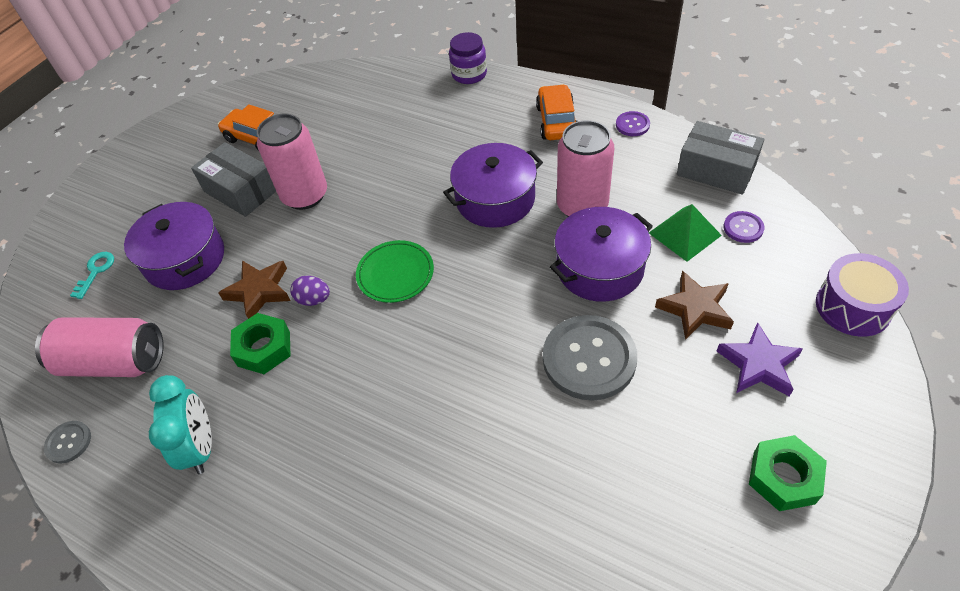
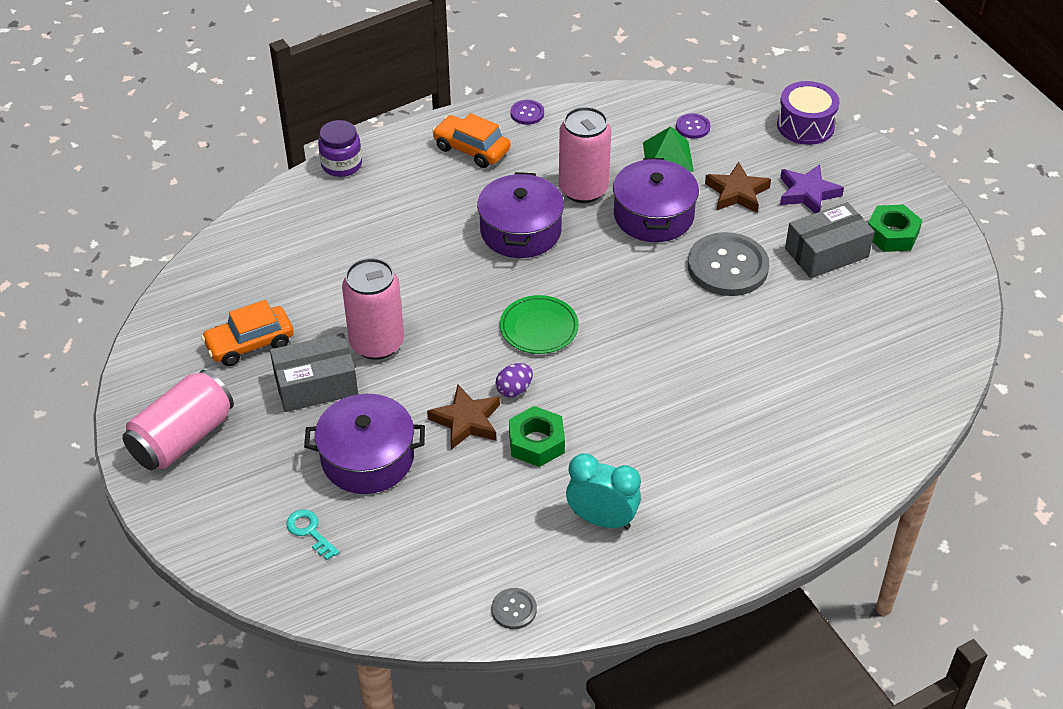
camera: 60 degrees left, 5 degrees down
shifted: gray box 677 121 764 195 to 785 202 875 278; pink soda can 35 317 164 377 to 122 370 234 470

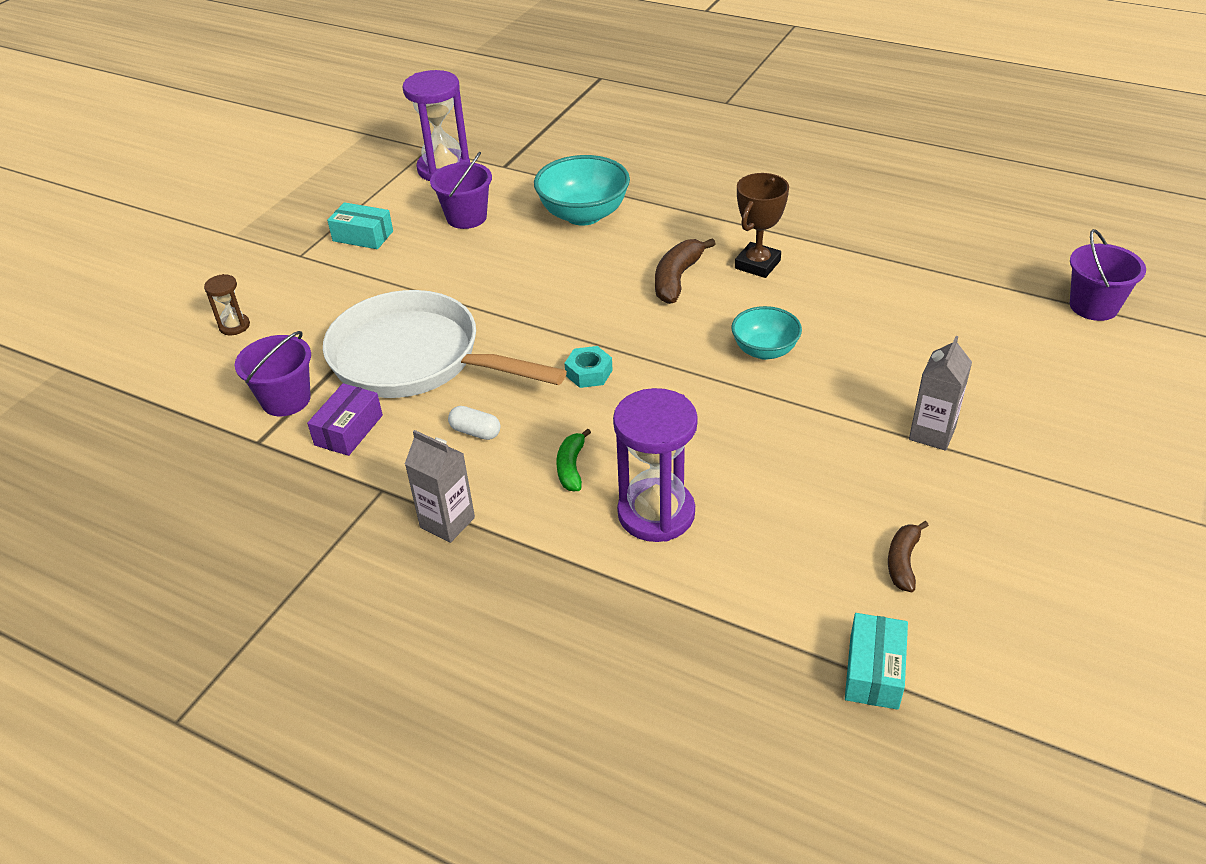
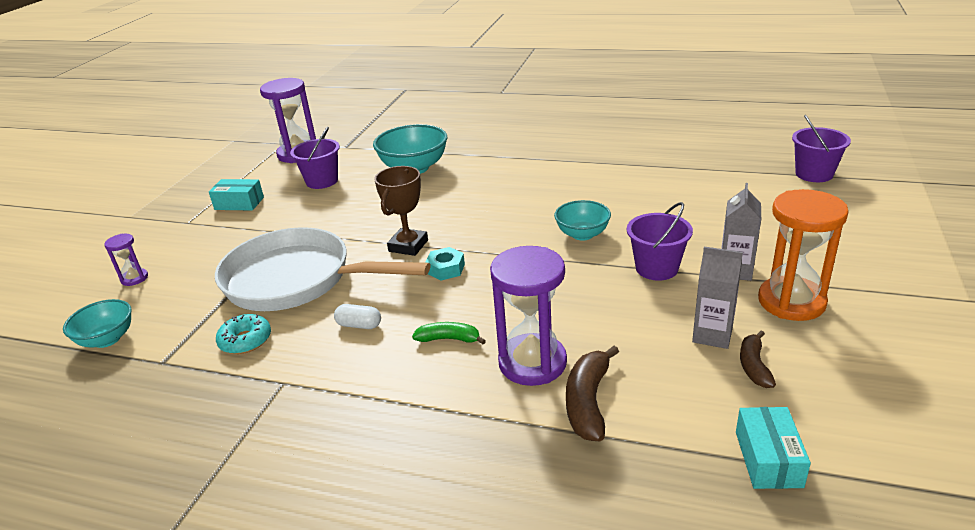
camera: 10 degrees left, 10 degrees down
new: bright orange hourglass 758 189 849 321; turquoise bowl 63 299 132 348
shifted: russet prize cup 735 173 789 278 to 374 166 428 256; russet banana 655 238 715 304 to 566 346 619 441; purple sand bucket 235 331 311 416 to 627 202 693 281; gray juice carton 405 430 475 543 to 692 247 743 349
swapped: purple box 307 383 383 456 to turquoise doughnut 216 314 271 354
repainted: russet hourglass 204 274 250 335 to purple hourglass 104 234 148 286
rotated: emerald banana 557 428 591 491 = 412 322 486 344 105 degrees clockwise

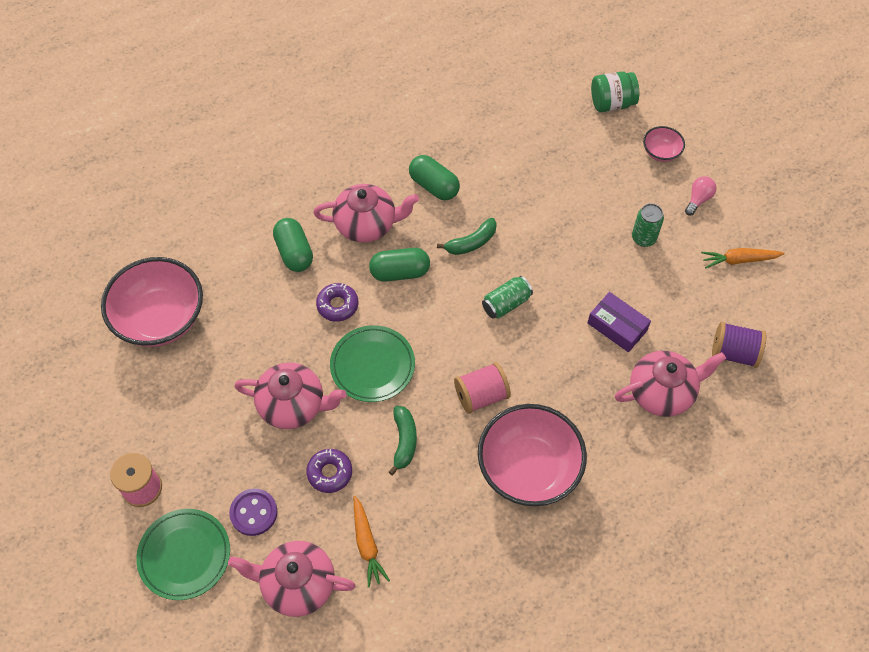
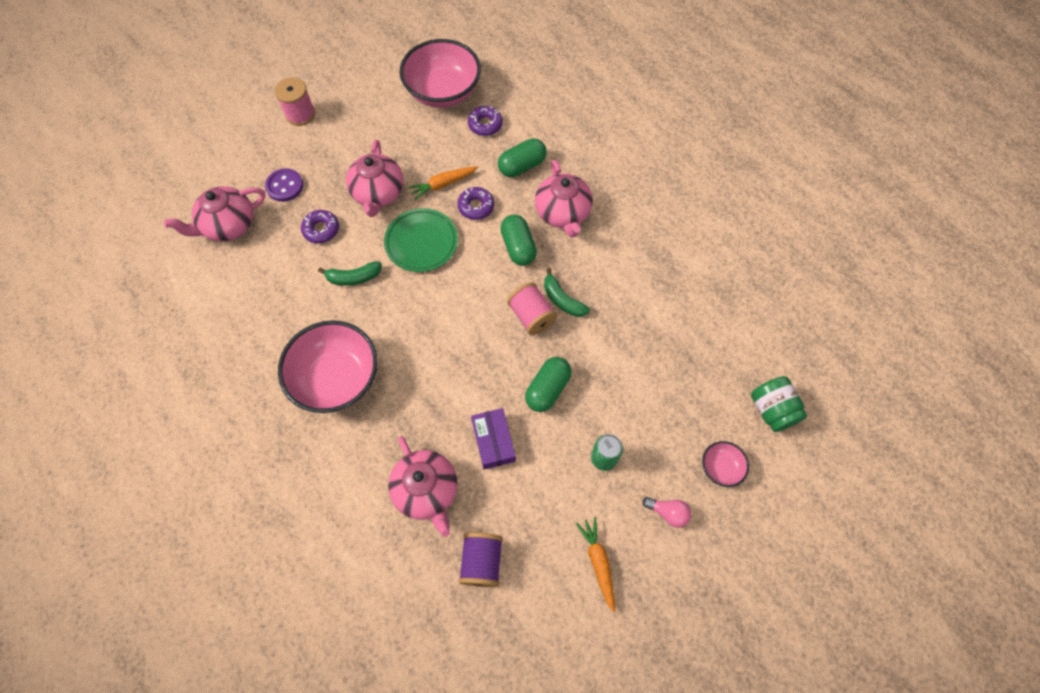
camera: 80 degrees right, 5 degrees up
gone: emerald soda can 482 276 533 319; emerald flat dish 136 509 230 600
new: purple doughnut 468 106 503 136
shifted: emerald capsule 409 155 460 200 to 525 357 572 412; pink reel of thread 454 362 511 414 to 507 282 558 335; bright orange toy carrot 354 496 390 588 to 408 166 478 200
rotated: purple box 588 292 651 352 = 471 408 516 469 45 degrees counterclockwise; pink teapot 228 541 356 617 = 164 186 265 241 120 degrees counterclockwise

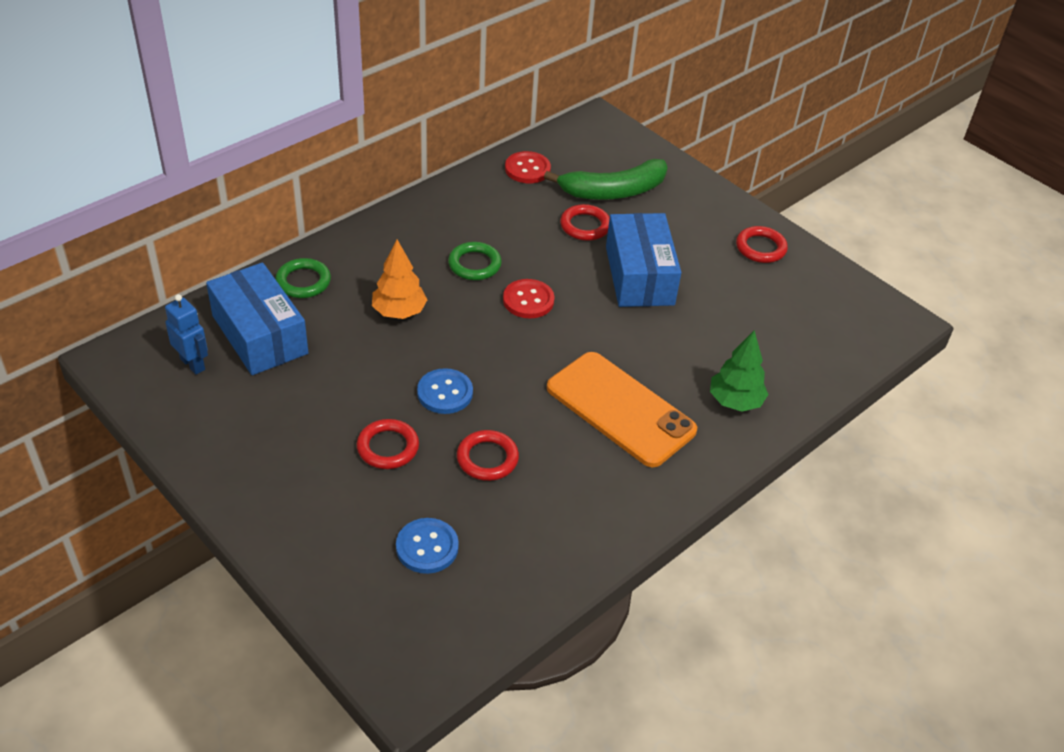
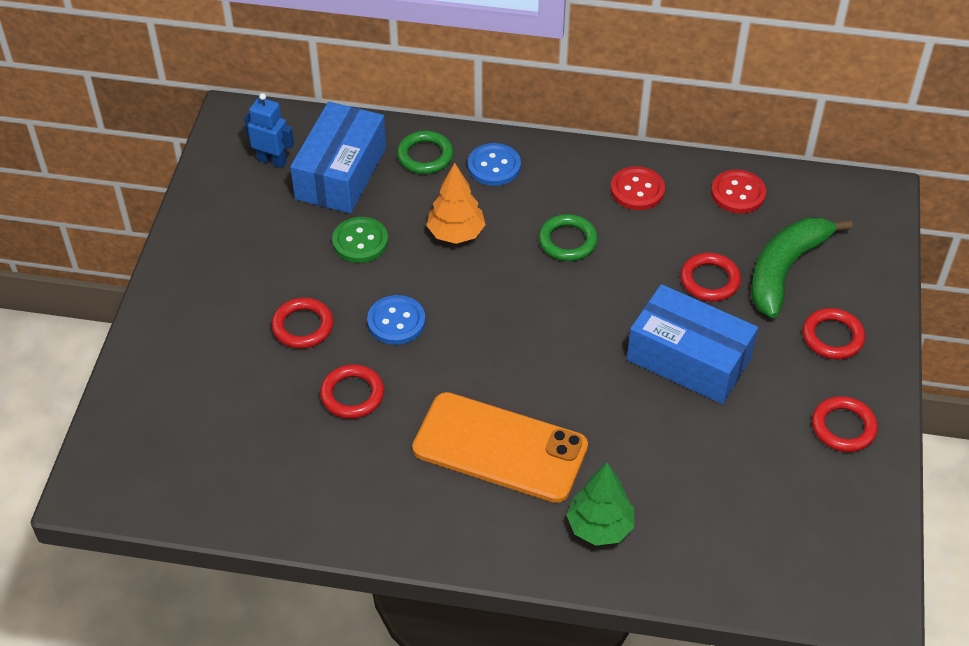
camera: 55 degrees right, 5 degrees up
new: emerald button 332 217 388 263; scarlet hoop 802 308 865 360
shifted: scarlet button 503 279 554 318 to 611 166 665 210; cobalt button 396 518 459 574 to 468 143 521 186
rotated: emerald banana 544 159 668 200 = 751 217 853 318 90 degrees clockwise; cobalt box 606 213 681 307 = 627 284 758 404 75 degrees clockwise; cobalt toy robot 165 294 208 375 = 244 93 294 168 75 degrees counterclockwise; bright orange phone 547 352 697 467 = 412 392 588 503 75 degrees counterclockwise

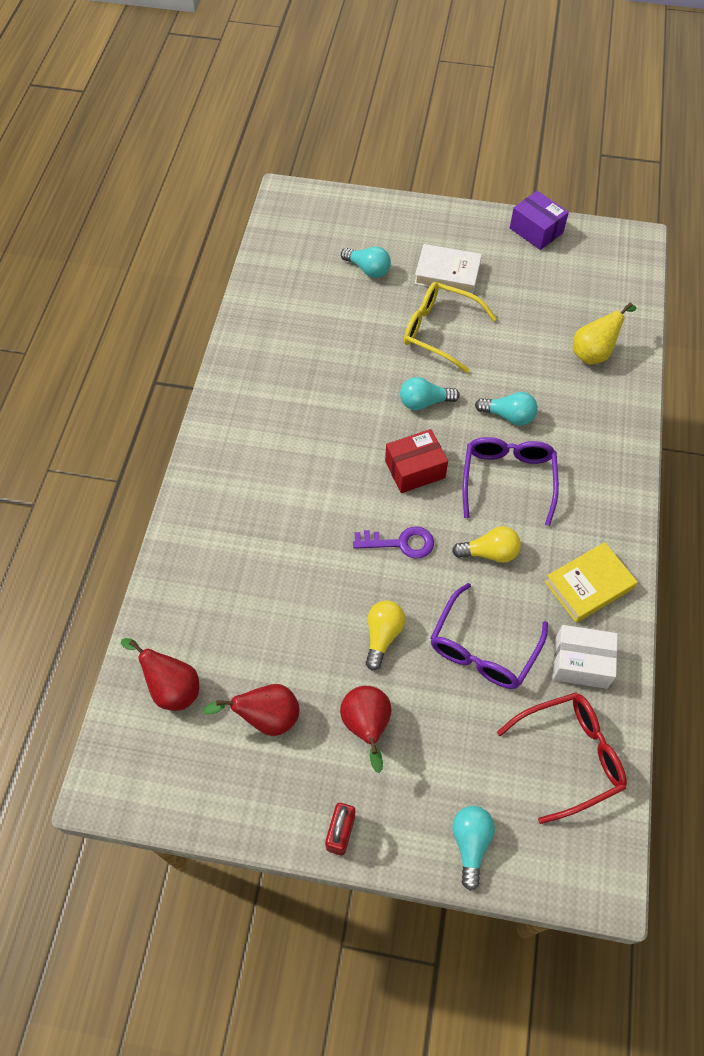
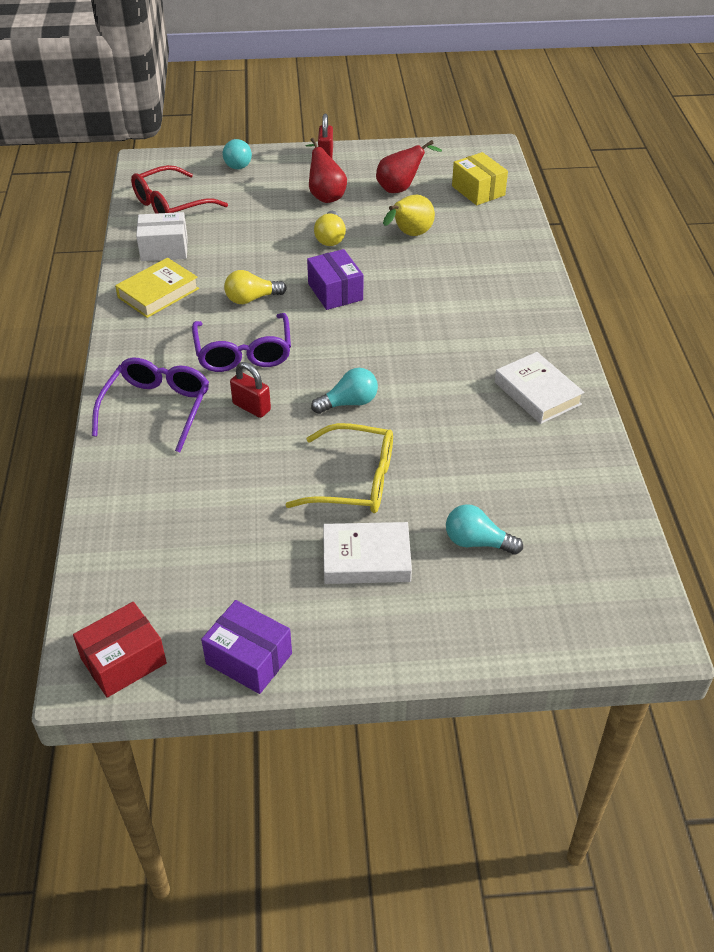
camera: 165 degrees right, 15 degrees down
new: pure white hardcover 495 352 584 424
shifted: bright yellow toy pear 573 302 636 364 to 383 195 435 236; scarlet box 385 429 448 493 to 73 602 167 697; purple glasses 430 583 548 689 to 92 357 209 452
swapped: turquoise lightbulb 475 392 538 426 to scarlet small lock 230 362 271 418; purple latchkey 353 527 434 559 to purple box 307 249 363 310; scarlet toy pear 121 638 199 711 to bright yellow box 452 152 508 205

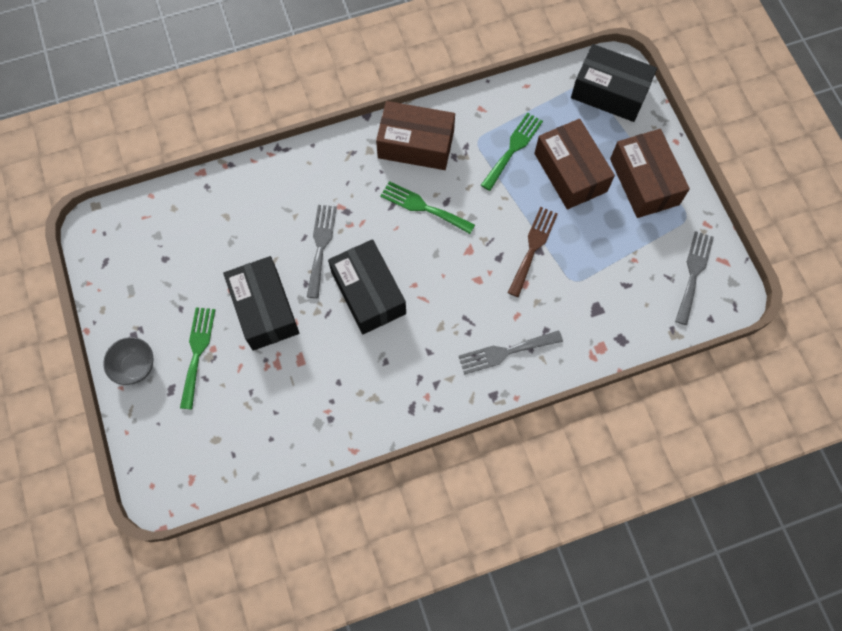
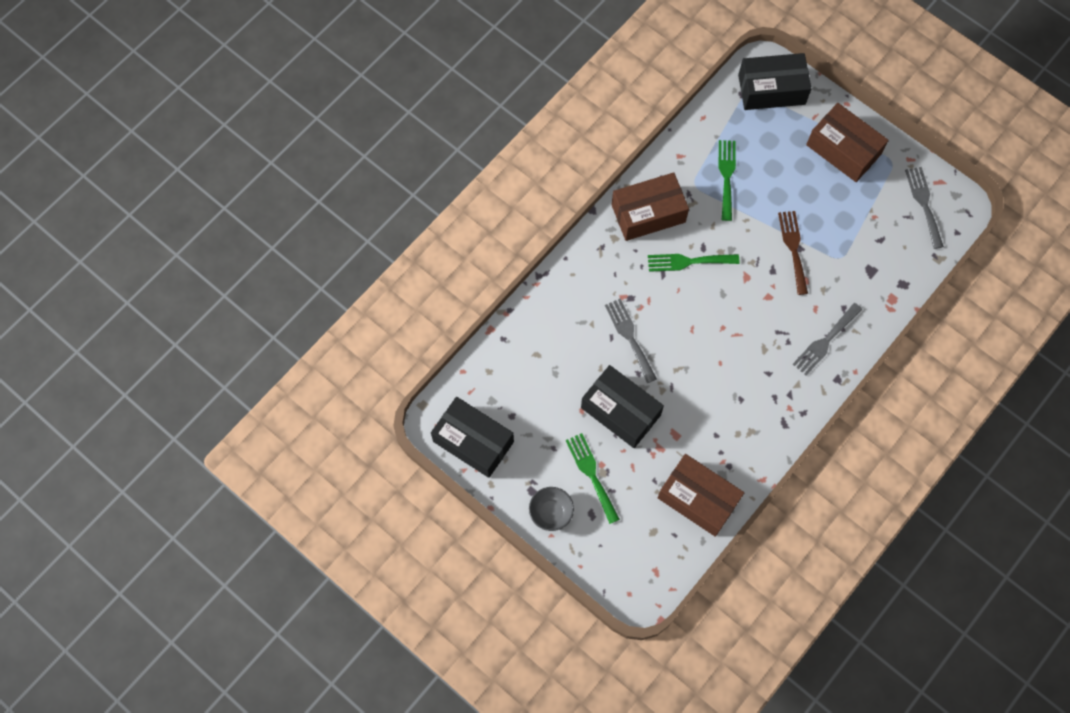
camera: 30 degrees left, 0 degrees up
shifted: russet box 534 119 615 209 to 658 454 744 537; ebony box 328 239 406 334 to 431 397 514 478

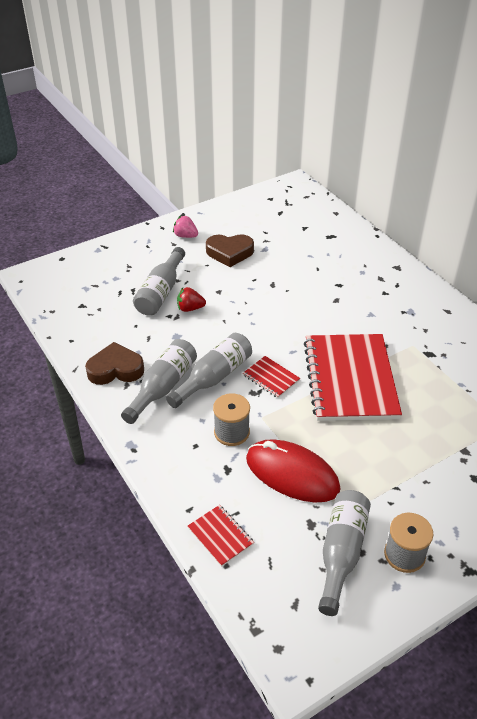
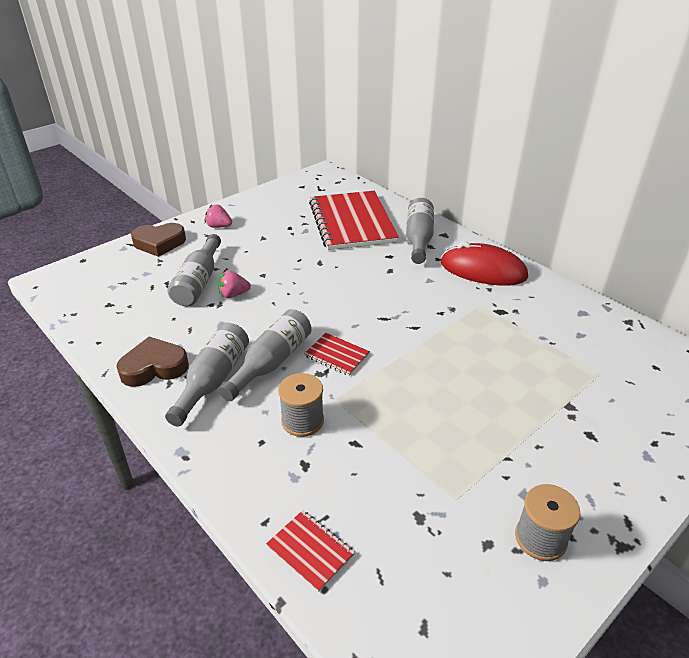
camera: 10 degrees left, 5 degrees down
shifted: russet heart shape 206 234 254 267 to 131 223 186 257; scarlet notepad 303 334 402 421 to 309 191 399 250; scarlet computer mouse 246 439 340 502 to 441 241 528 286; gray flask 318 490 371 616 to 406 198 434 264
repainted: scarlet strawberry 177 287 206 312 to pink strawberry 218 271 251 298

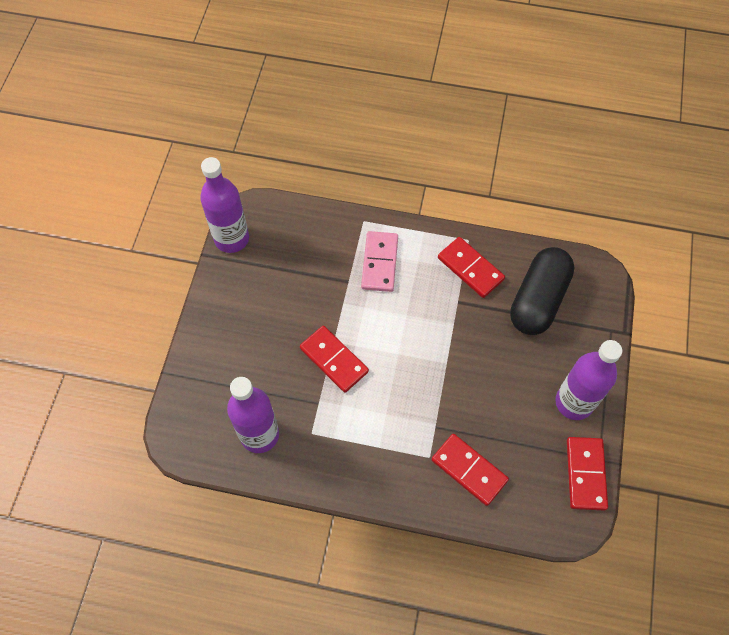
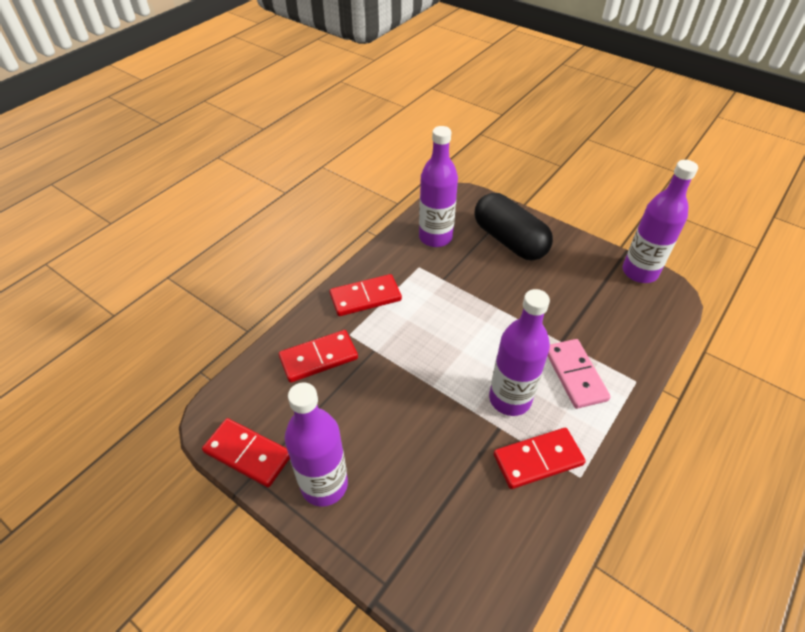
camera: 115 degrees right, 15 degrees down
new: purple flask 489 289 550 416
shifted: ebony capsule 510 247 574 335 to 475 193 553 260; scarlet domino 300 326 369 393 to 330 274 402 316
rotated: pink domino 361 231 398 292 = 548 339 611 409 45 degrees clockwise

